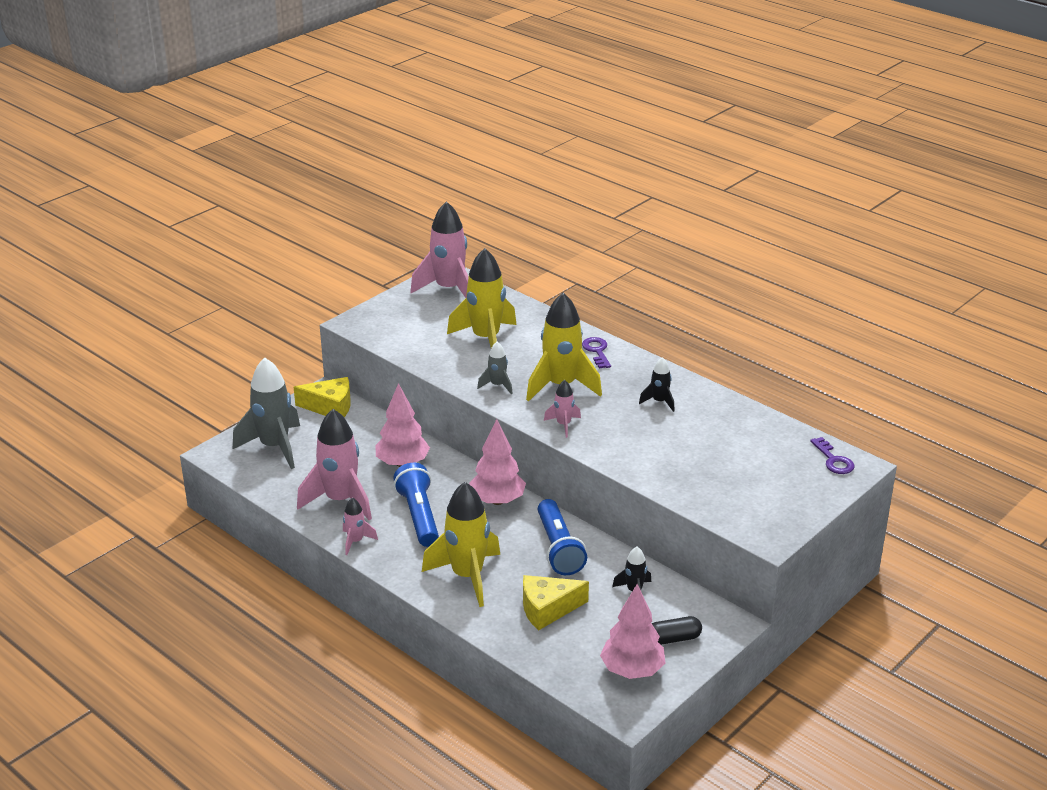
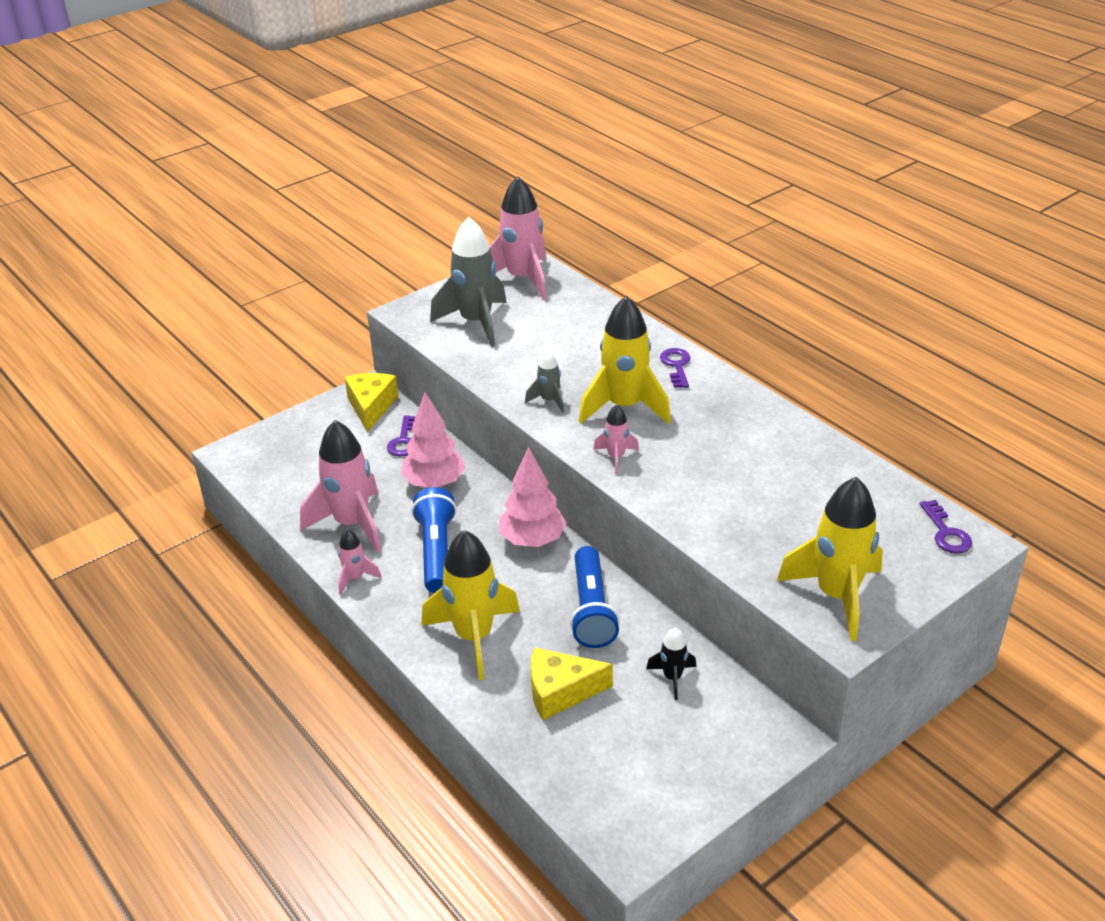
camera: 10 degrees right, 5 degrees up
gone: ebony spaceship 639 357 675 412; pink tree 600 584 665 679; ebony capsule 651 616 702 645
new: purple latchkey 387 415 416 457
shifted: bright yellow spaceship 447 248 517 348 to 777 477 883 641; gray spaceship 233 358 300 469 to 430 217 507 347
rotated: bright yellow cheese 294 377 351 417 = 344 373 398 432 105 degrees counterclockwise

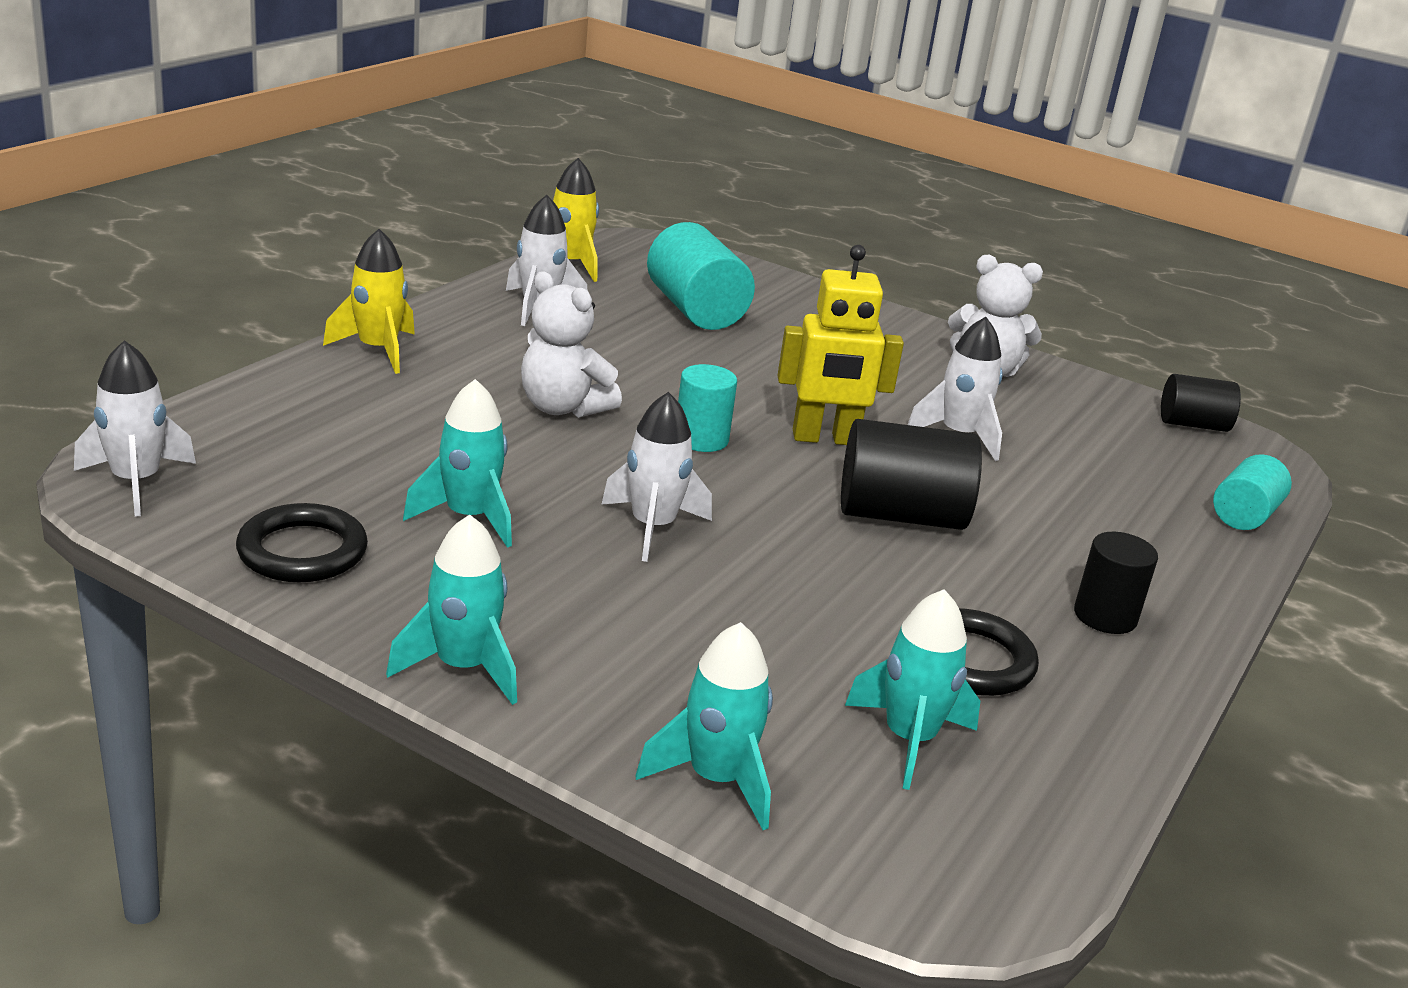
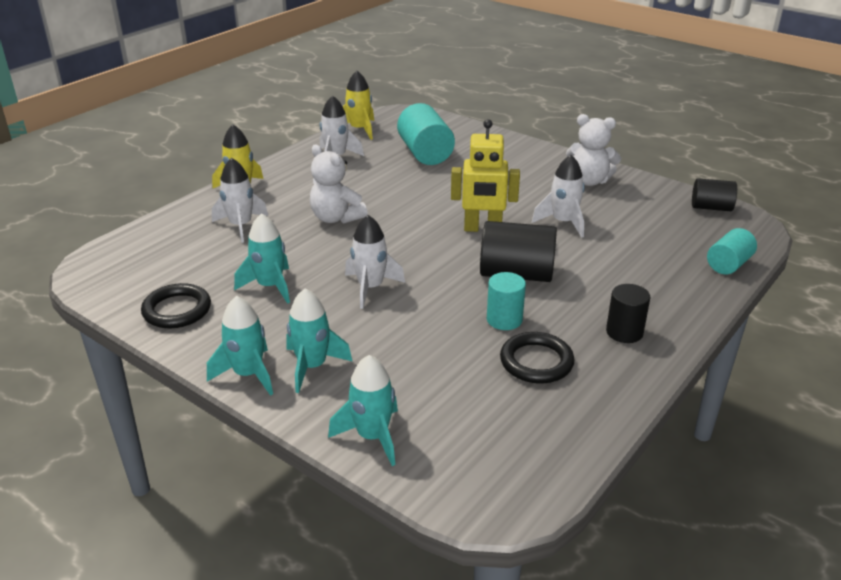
camera: 10 degrees right, 5 degrees up
shifted: pure white spaceship 74 340 196 517 to 212 158 268 243; turquoise cylinder shape 678 364 737 452 to 487 272 526 330; turquoise spaceship 845 589 980 790 to 286 288 352 393

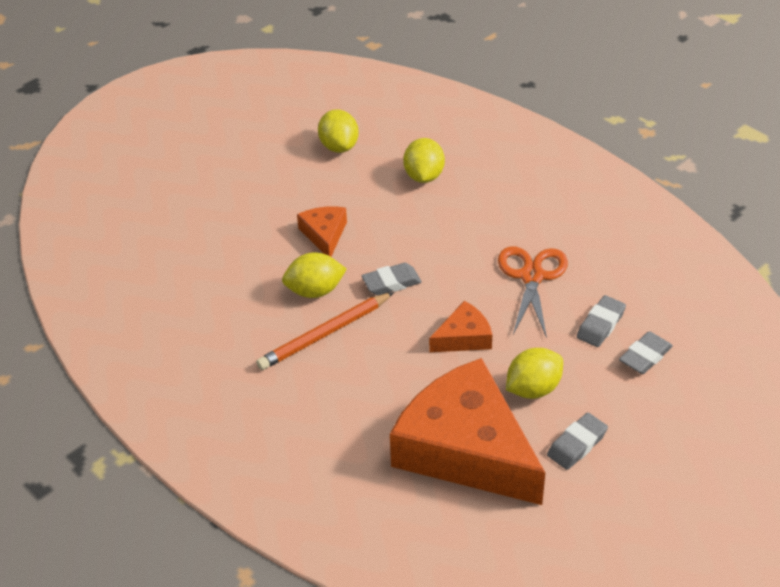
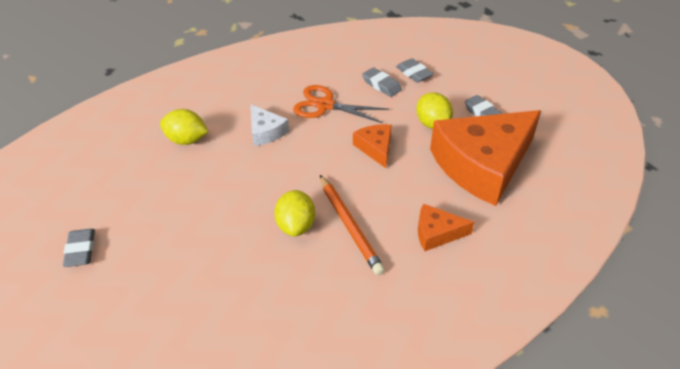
camera: 80 degrees left, 0 degrees up
gone: bright yellow toy lemon 318 109 359 153
new: pure white cheese 251 105 289 146
shifted: bright orange cheese 297 206 347 257 to 418 204 474 251; gray gum eraser 361 263 422 295 to 63 229 95 267

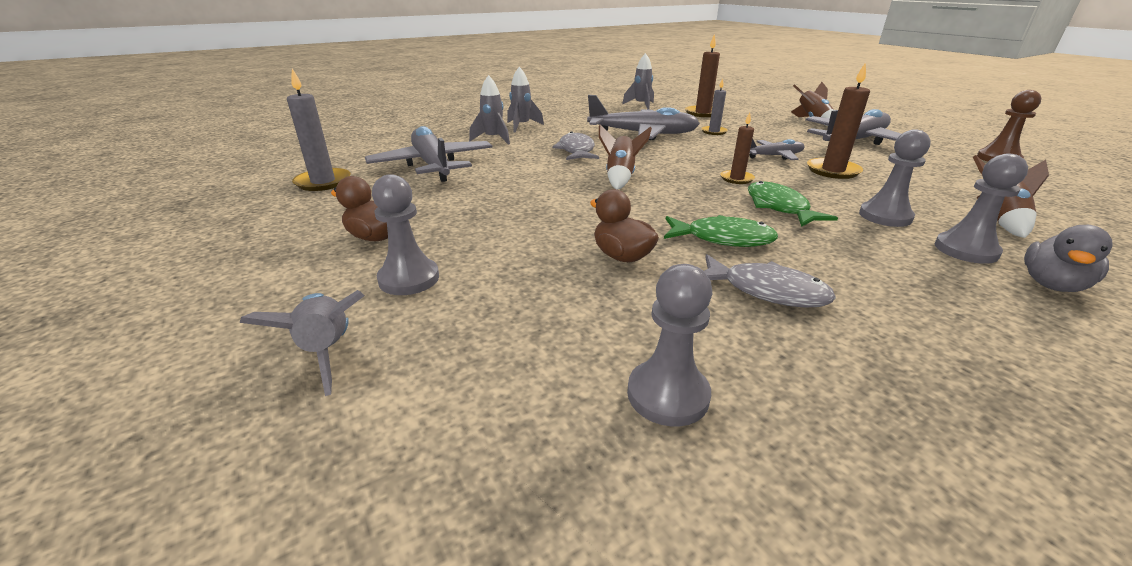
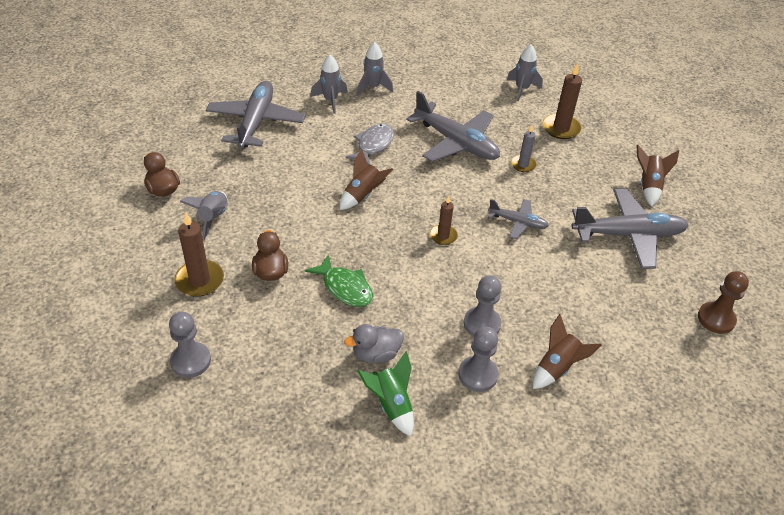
camera: 30 degrees right, 15 degrees up
gone: gray pillar candle 287 68 351 191; gray pawn 372 174 439 295; emerald fish figure 748 181 838 227; gray fish figure 704 254 836 307
new: emerald spaceship 357 351 414 436
shifted: russet pillar candle 807 62 870 179 to 174 213 224 297; gray toy duck 1024 225 1113 292 to 344 324 404 363; gray spaceship 239 290 365 396 to 180 191 228 241

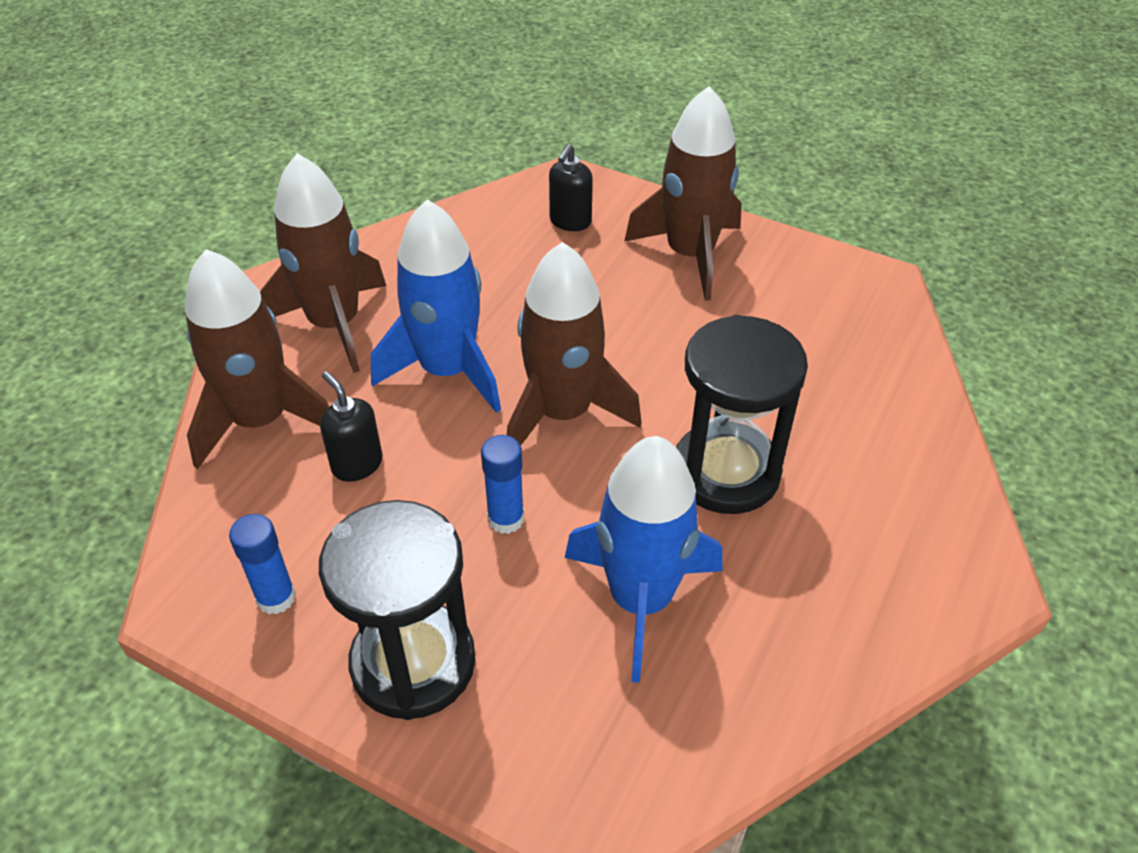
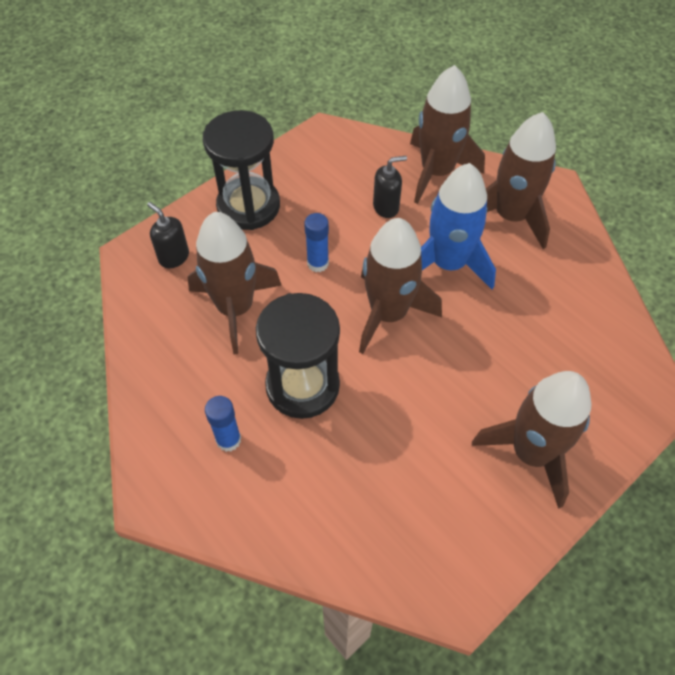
camera: 110 degrees right, 10 degrees up
shifted: ebony pump bottle 549 144 593 231 to 147 202 189 268; cobalt glue stick 229 514 296 614 to 205 396 241 452
repainted: cobalt spaceship 565 436 722 683 to russet spaceship 188 212 282 354

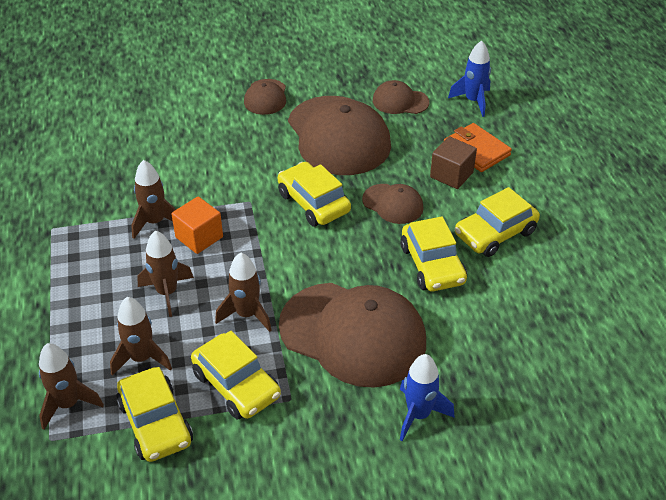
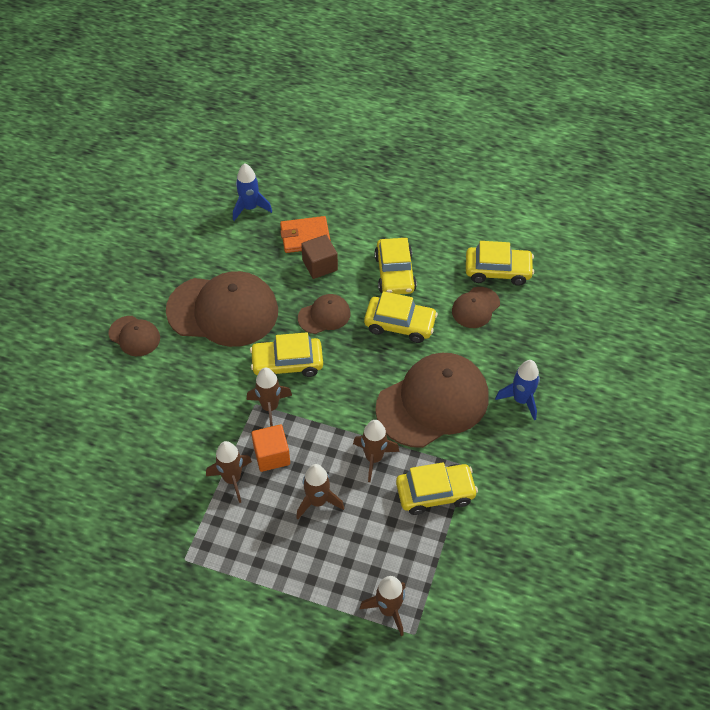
camera: 60 degrees left, 10 degrees up
shifted: russet peaked cap 373 80 429 114 to 452 287 500 328; russet spaceship 110 297 172 376 to 247 367 292 427; bright yellow toy car 116 367 193 462 to 466 241 534 286

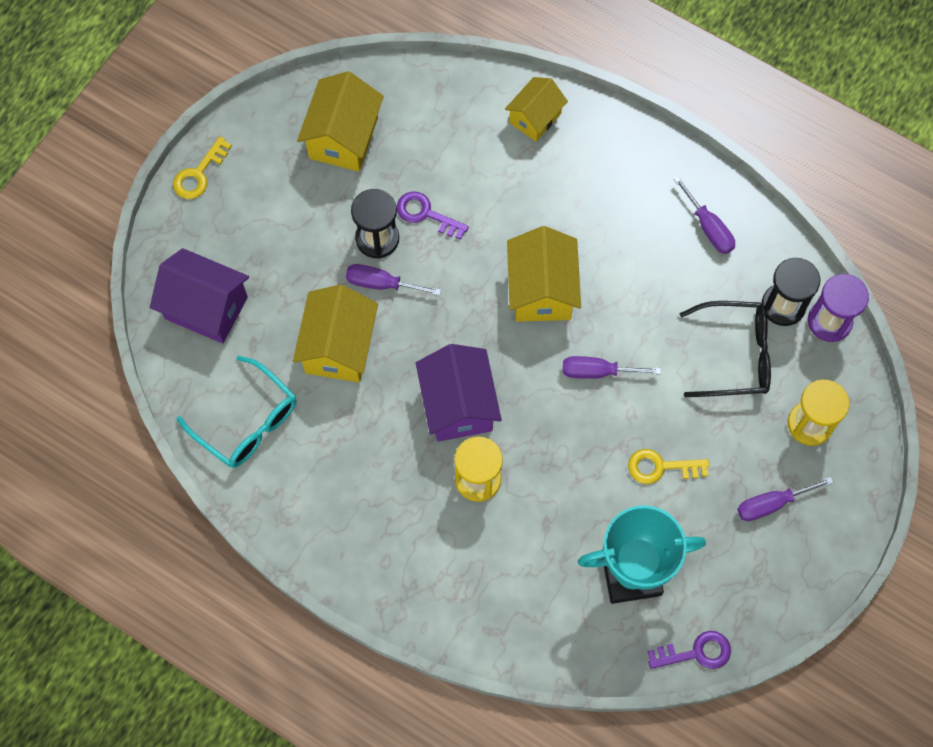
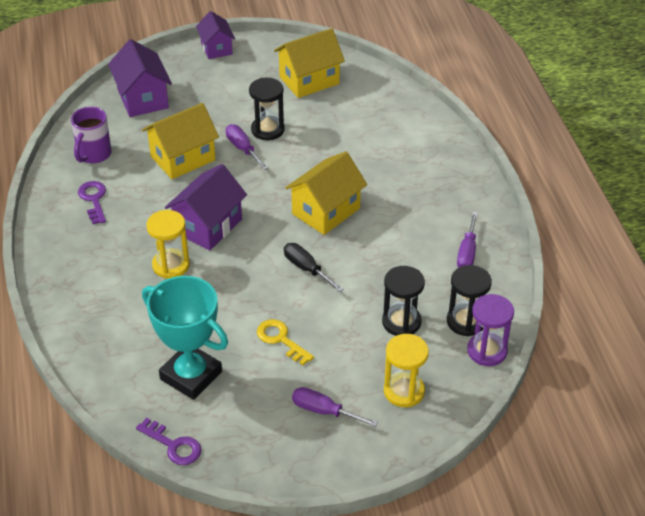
camera: 45 degrees right, 25 degrees down
gone: bright yellow cottage 505 77 568 142
shifted: purple latchkey 397 191 469 240 to 78 181 106 224
swapped: bright yellow latchkey 173 137 232 199 to purple cottage 196 11 235 59; ebony glasses 679 301 771 397 to ebony hourglass 382 266 425 336; turquoise glasses 176 356 296 468 to purple coffee mug 71 107 112 164
repainted: purple hand screwdriver 563 356 661 379 to ebony hand screwdriver 284 243 344 292

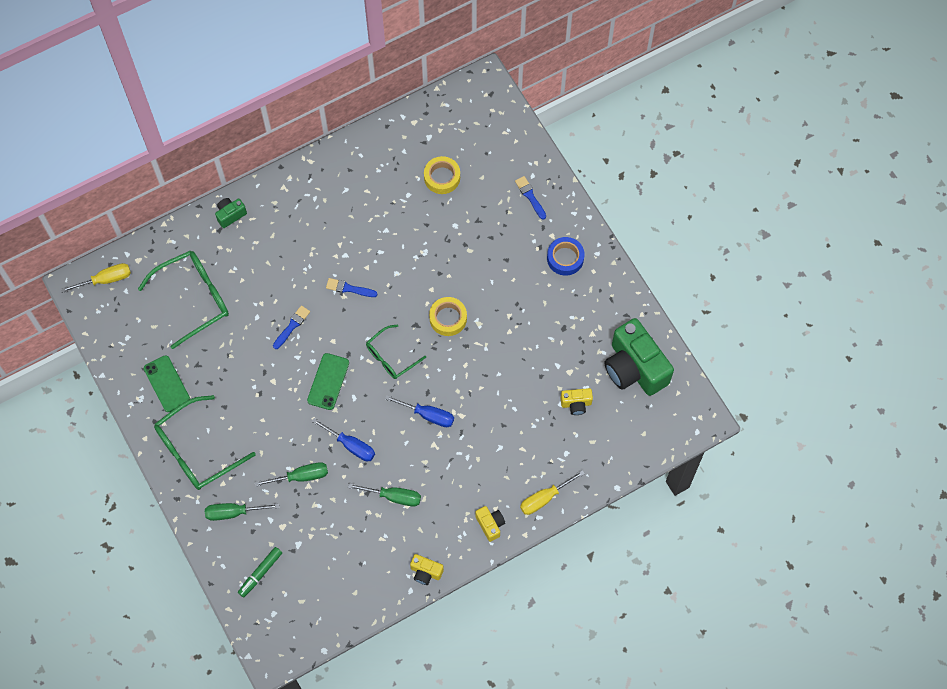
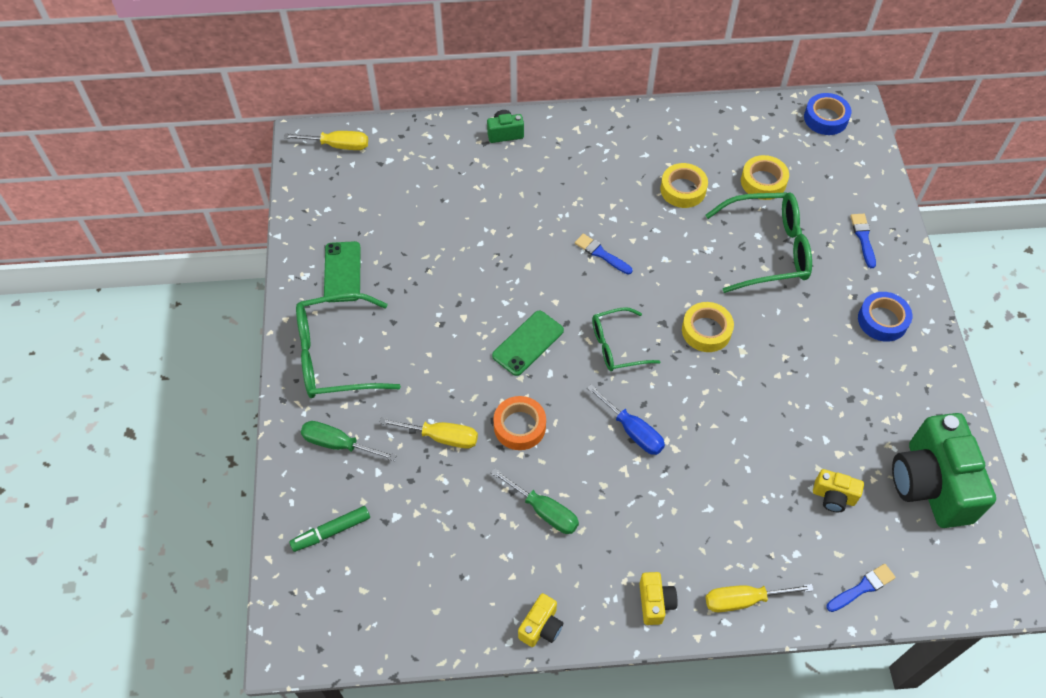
camera: 25 degrees right, 10 degrees down
new: cobalt tape 804 93 851 135; bright yellow tape 660 163 708 208
shifted: emerald glasses 138 251 229 349 to 706 192 812 293; cobalt brush 273 305 310 349 to 826 564 896 612
swapped: cobalt hand screwdriver 311 418 375 461 to bright orange tape 493 396 546 450
repainted: emerald hand screwdriver 255 462 328 487 to bright yellow hand screwdriver 379 418 478 448
rotated: bright yellow camera 410 554 444 585 = 518 593 563 647 105 degrees counterclockwise

